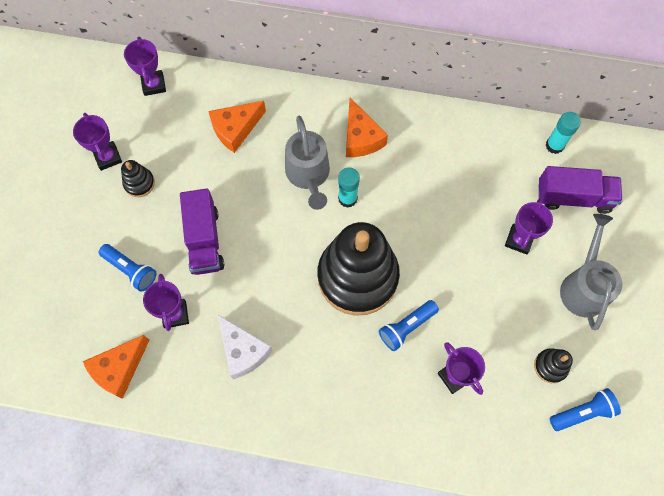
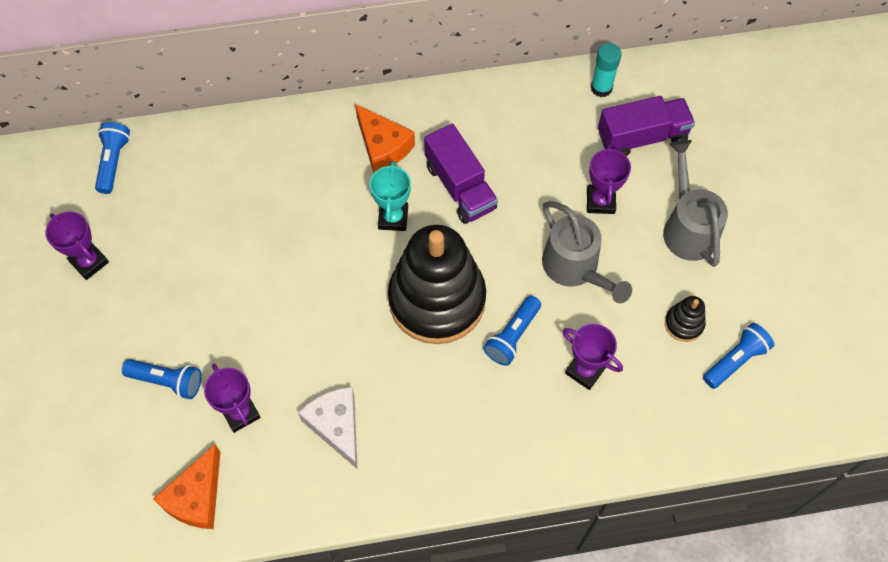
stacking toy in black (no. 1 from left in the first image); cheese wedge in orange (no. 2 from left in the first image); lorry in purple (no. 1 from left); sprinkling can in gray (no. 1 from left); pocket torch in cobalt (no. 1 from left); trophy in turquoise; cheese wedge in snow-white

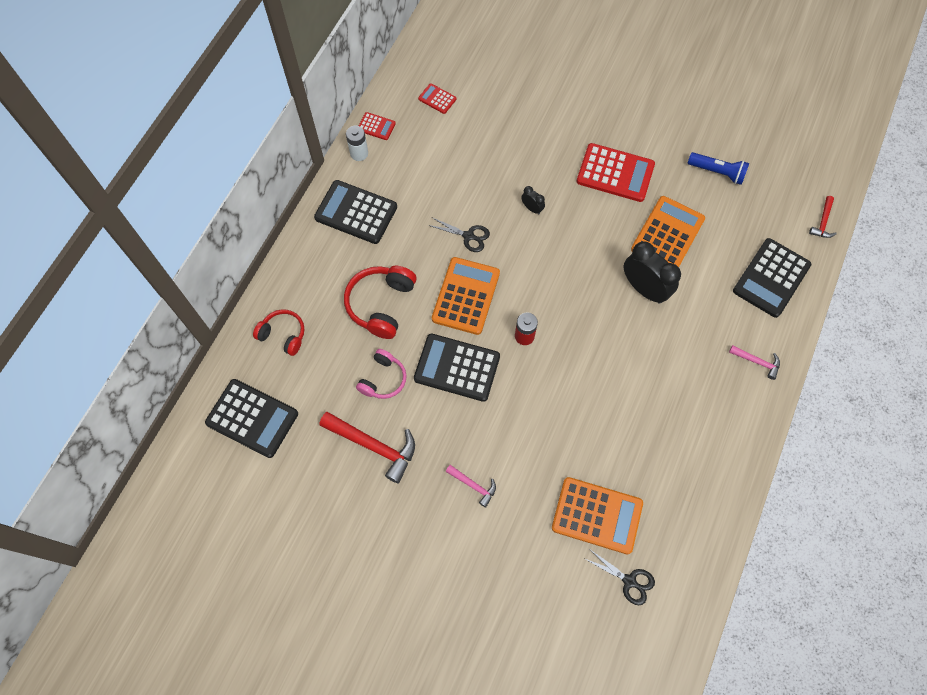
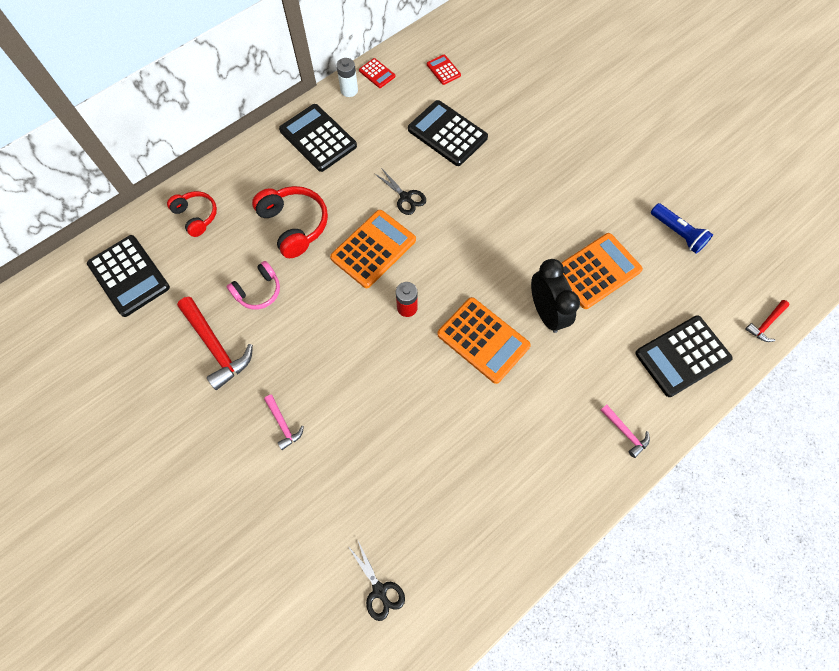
alarm clock in black (no. 1 from left in the first image); adding machine in crimson (no. 3 from left in the first image); adding machine in black (no. 3 from left); adding machine in orange (no. 2 from left); headset in crimson (no. 2 from left)

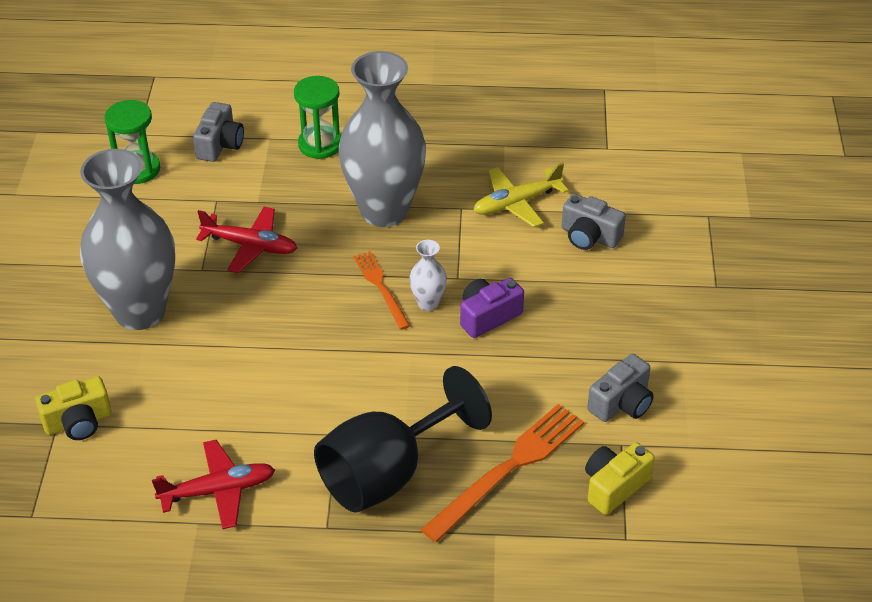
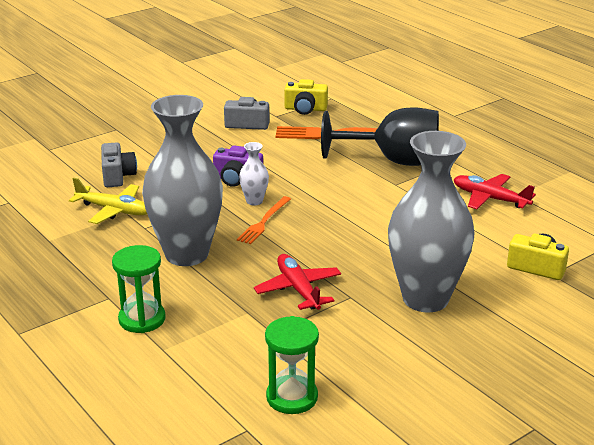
camera in gray (no. 1 from left in the first image)

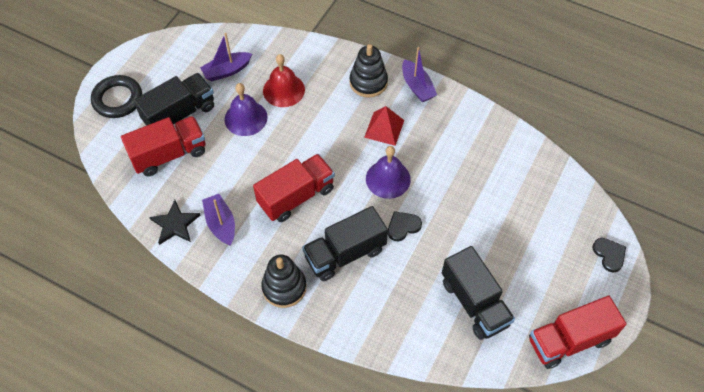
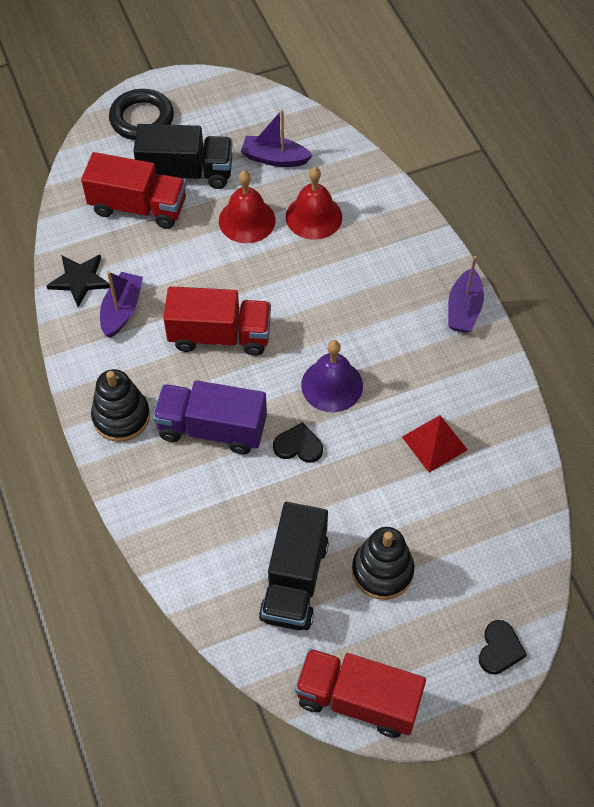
stacking toy in black (no. 2 from left); pyramid in crimson; bell in crimson (no. 1 from left); lorry in purple

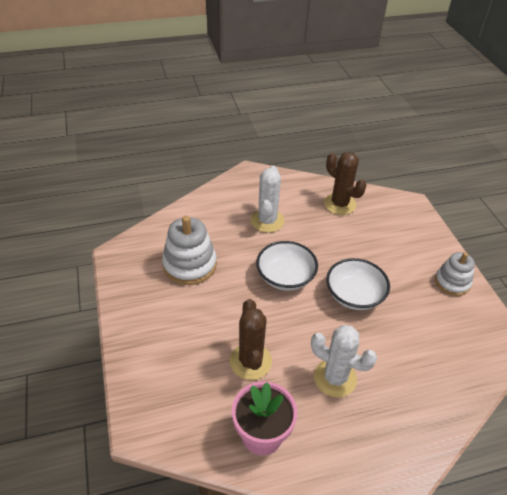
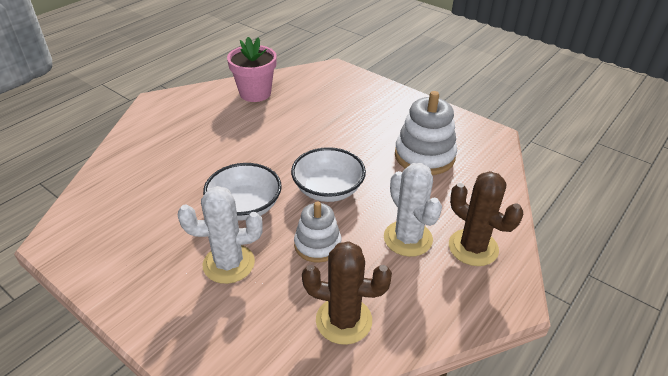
cactus in dark brown (no. 2 from left); cactus in snow-white (no. 1 from left); stacking toy in snow-white (no. 1 from left)

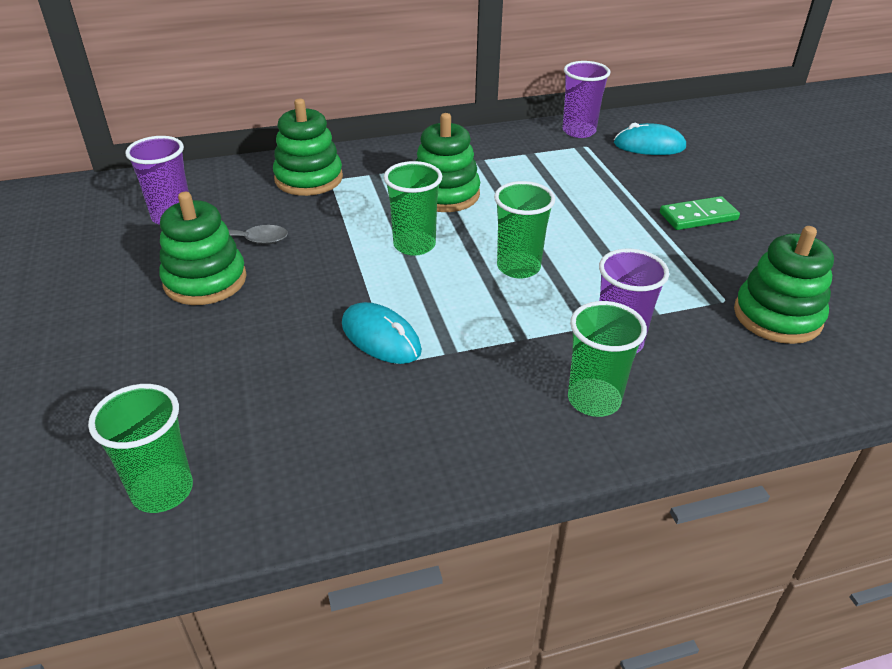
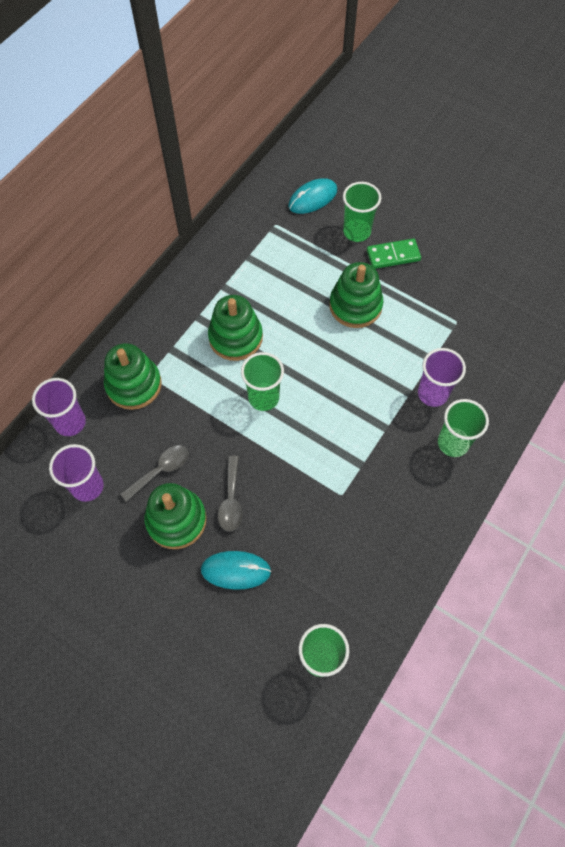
spoon in gray (no. 2 from left); mouse in turquoise (no. 1 from left); tumbler in leaf-green (no. 3 from left); tumbler in purple (no. 1 from left); stacking toy in leaf-green (no. 4 from left); domino piece in leaf-green

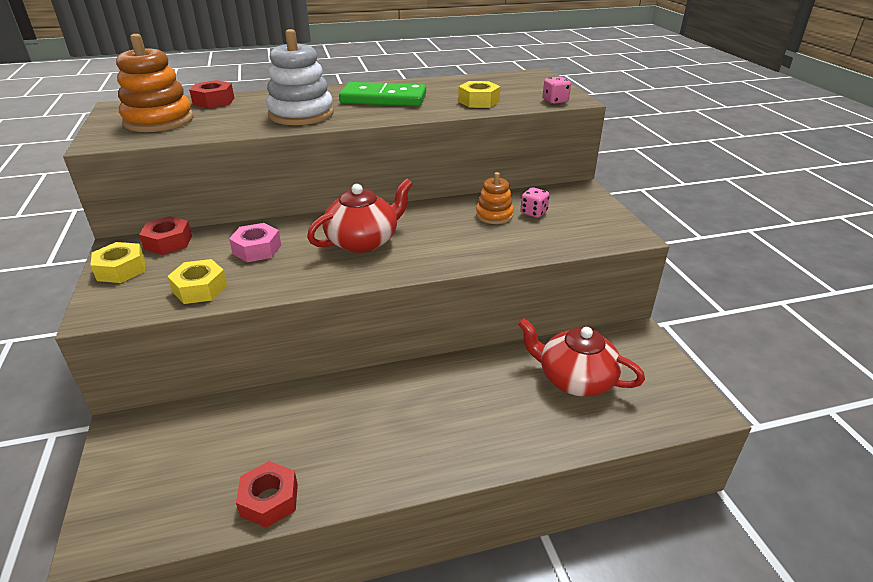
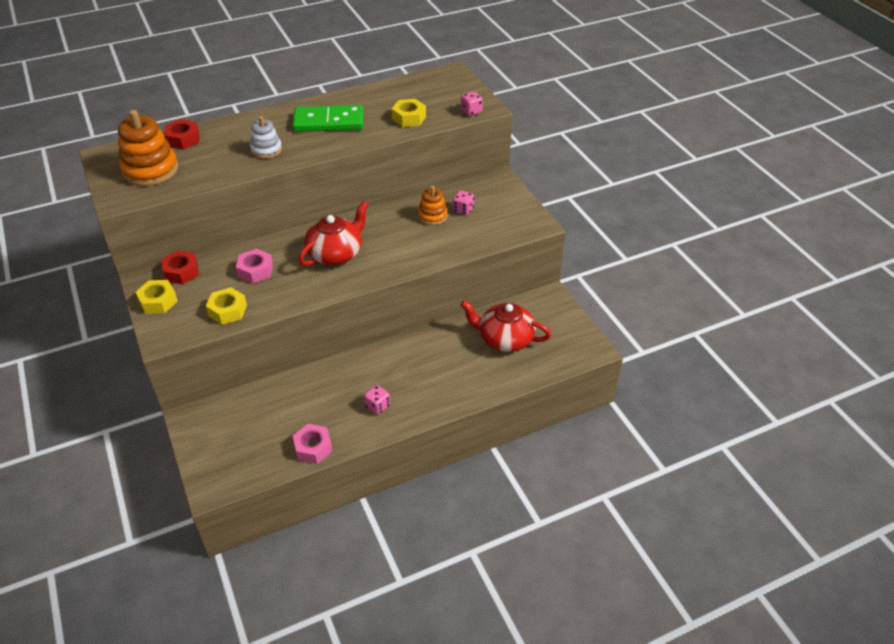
game die in pink (no. 1 from left); nut in pink (no. 2 from left); stacking toy in snow-white

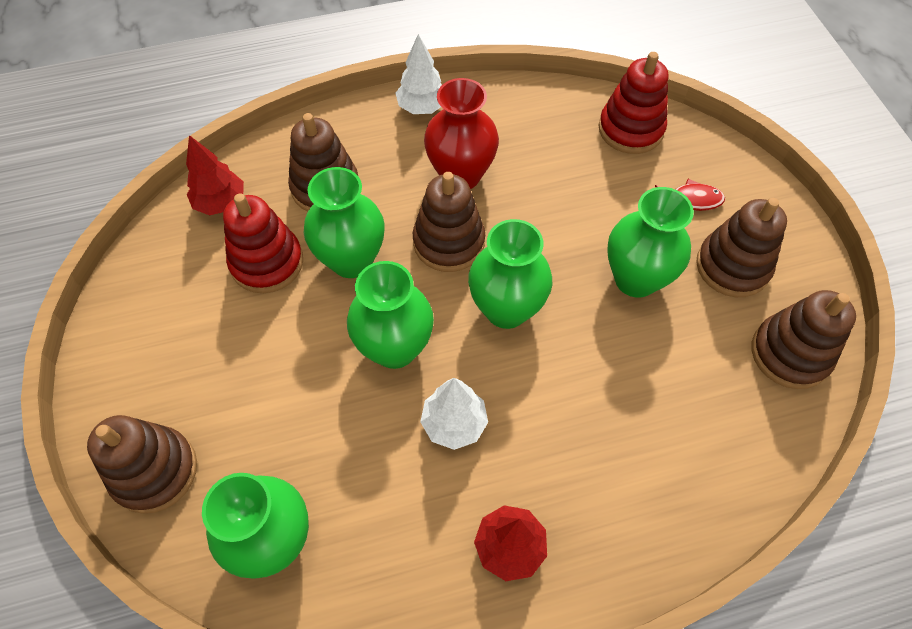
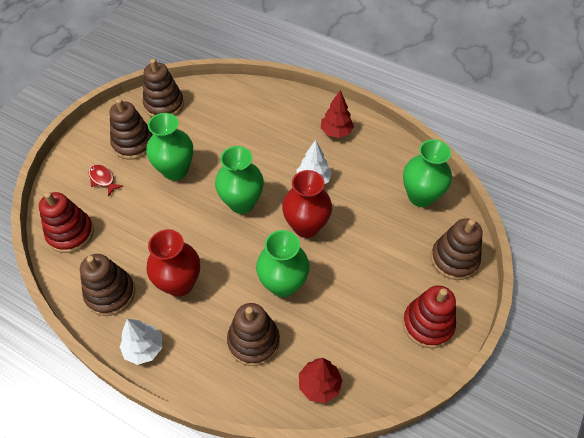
stacking toy in crimson (no. 2 from left); stacking toy in dark brown (no. 1 from left); flower vase in crimson (no. 2 from left)

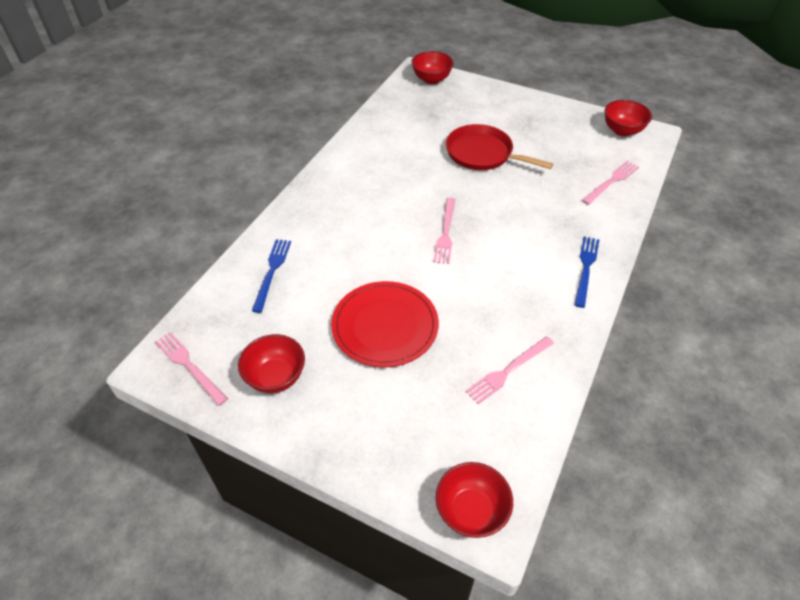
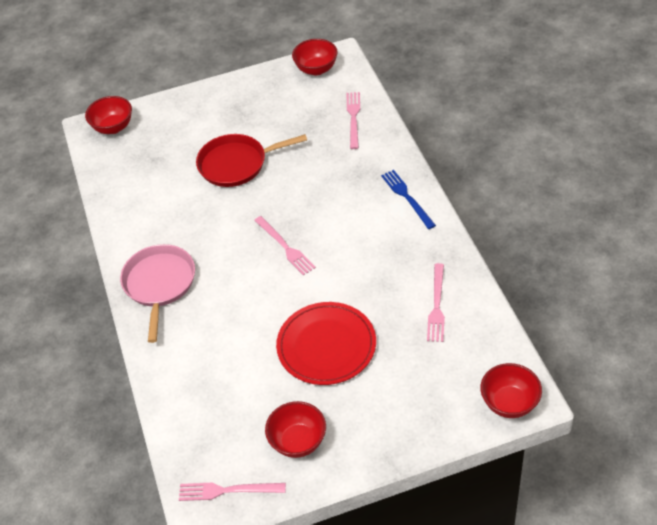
fork in cobalt (no. 1 from left in the first image); pan in pink

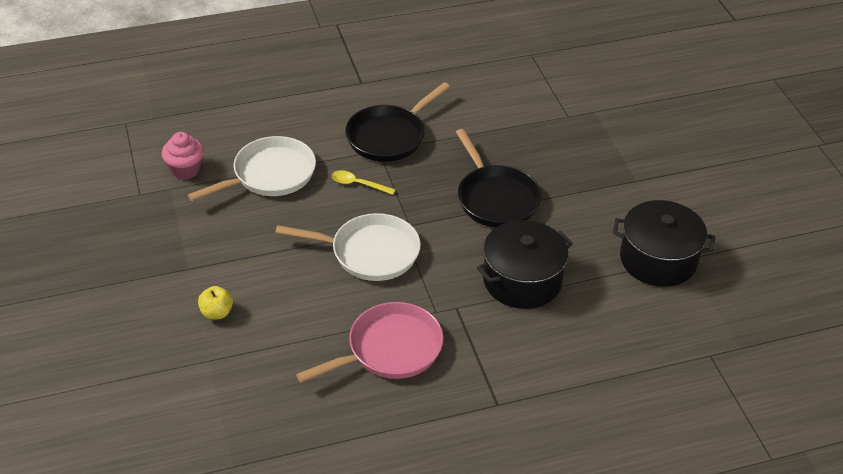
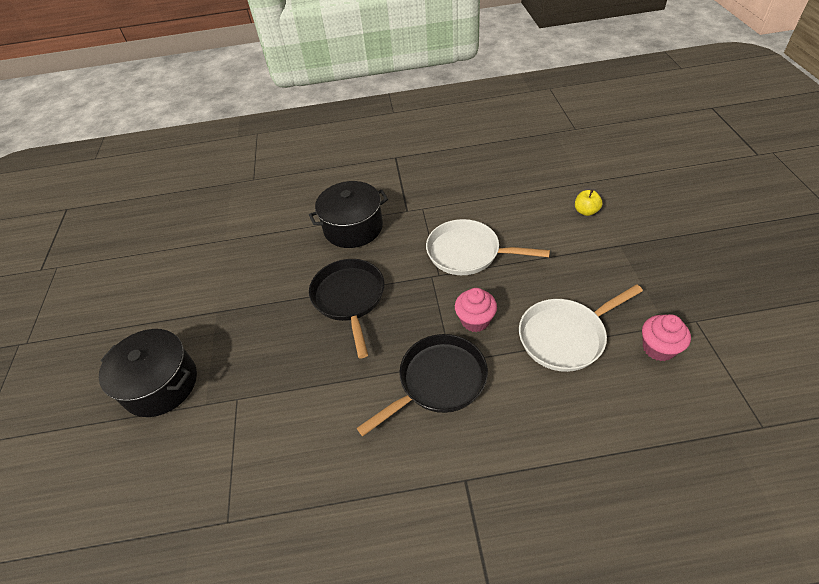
pan in pink; pot in black (no. 1 from left); fairy cake in pink (no. 1 from left)

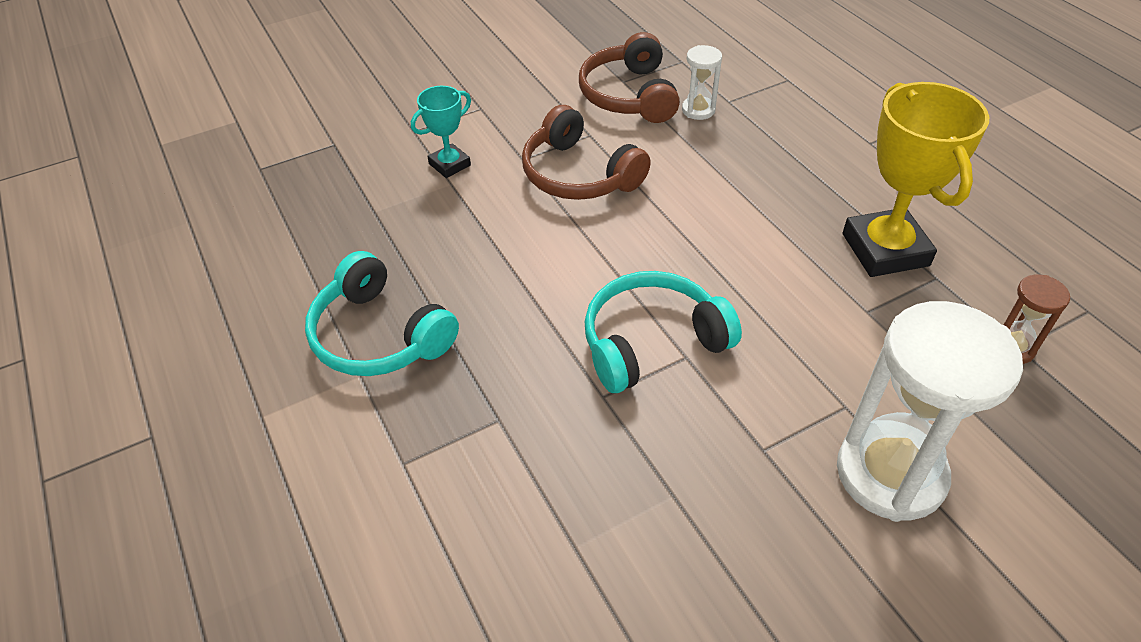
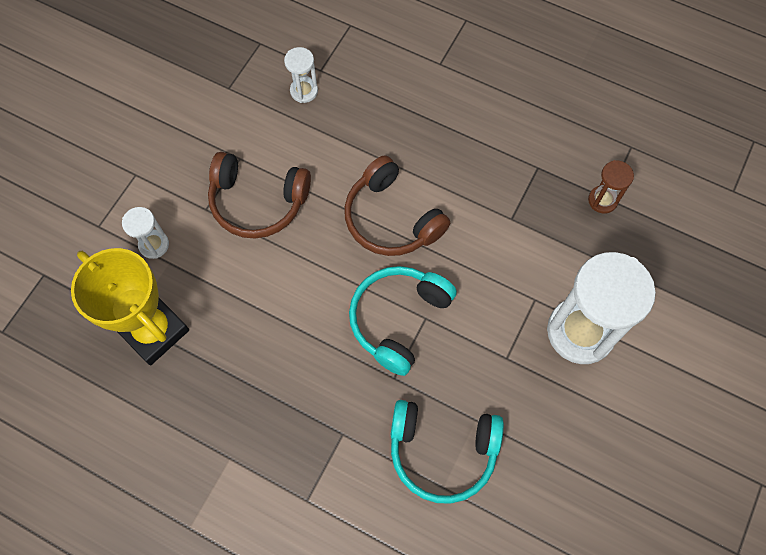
headset in turquoise (no. 2 from left); headset in dark brown (no. 2 from left); trophy in bright yellow; sand timer in snow-white (no. 1 from left)

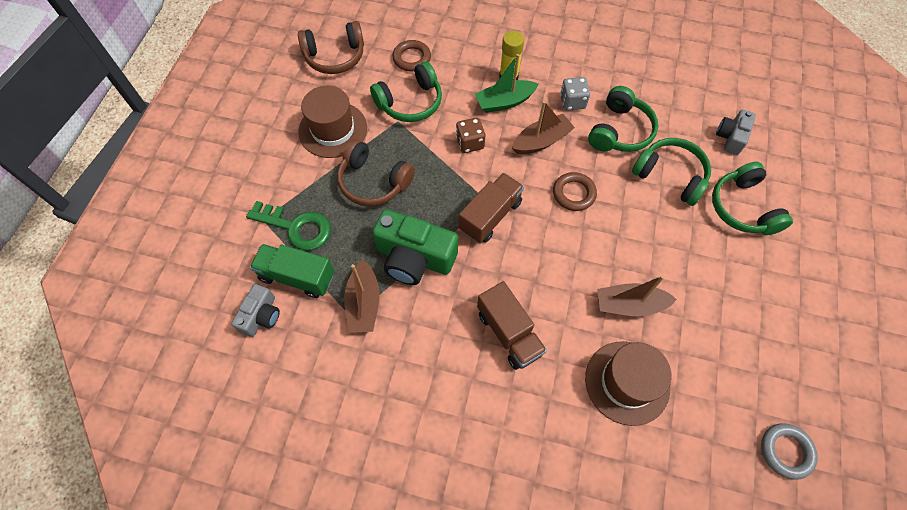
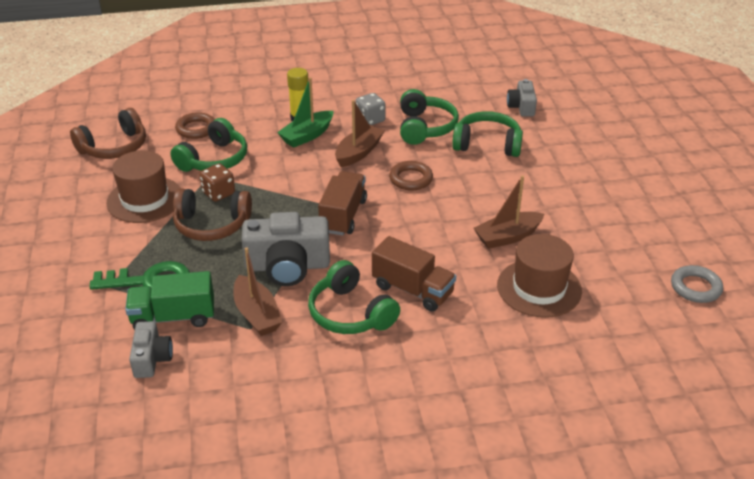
game die in dark brown; headset in leaf-green (no. 2 from left); camera in gray (no. 2 from left)

